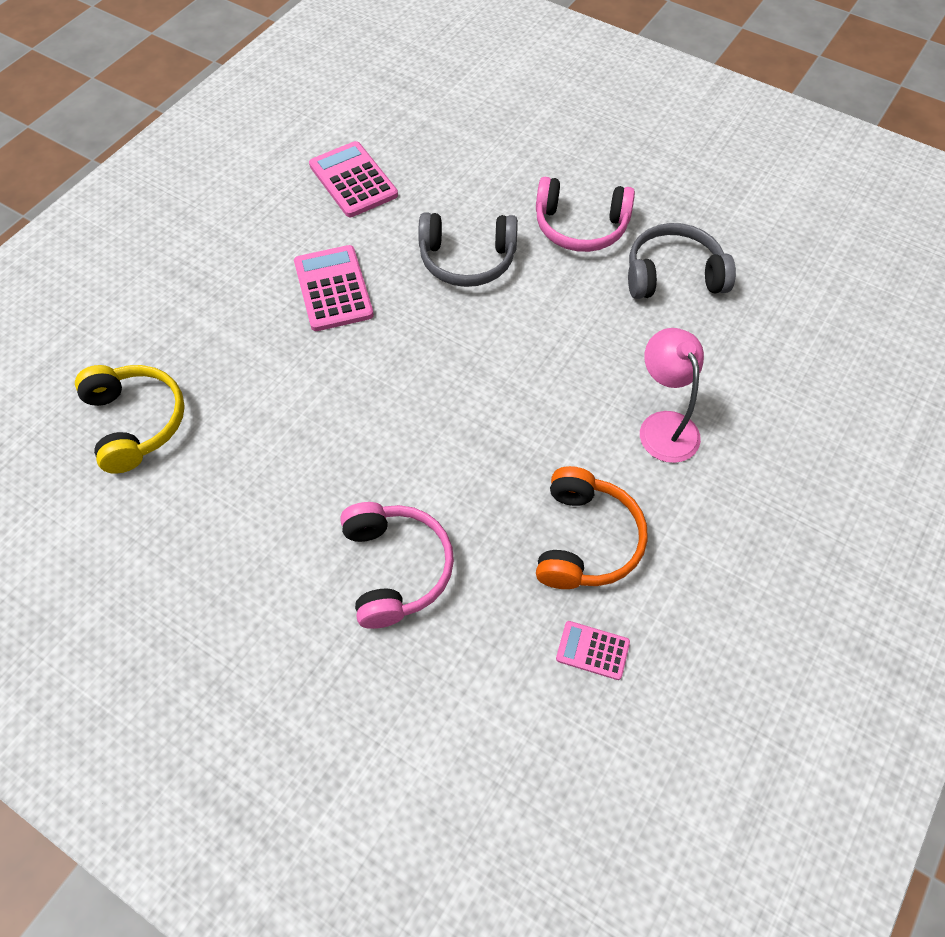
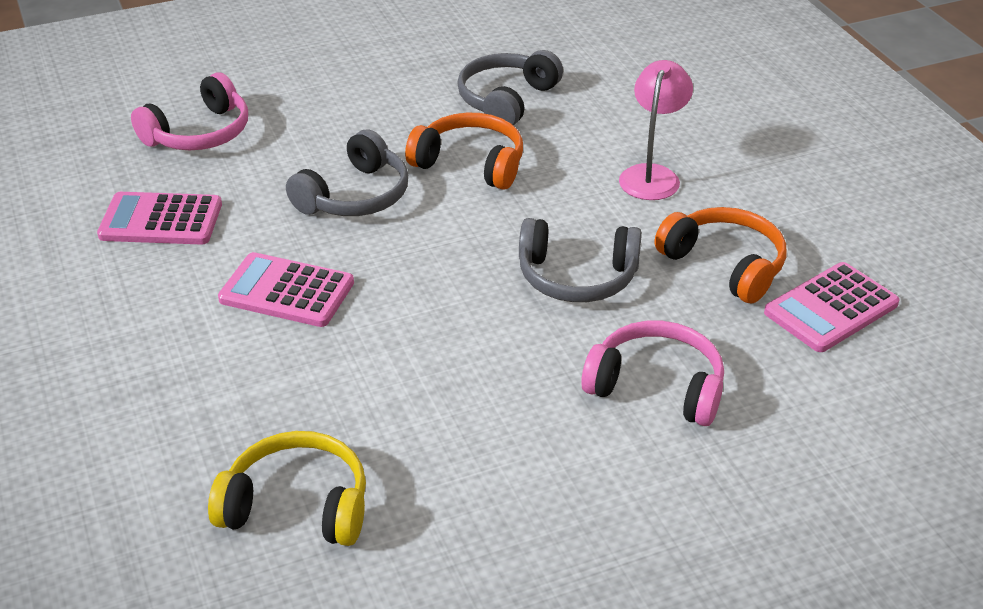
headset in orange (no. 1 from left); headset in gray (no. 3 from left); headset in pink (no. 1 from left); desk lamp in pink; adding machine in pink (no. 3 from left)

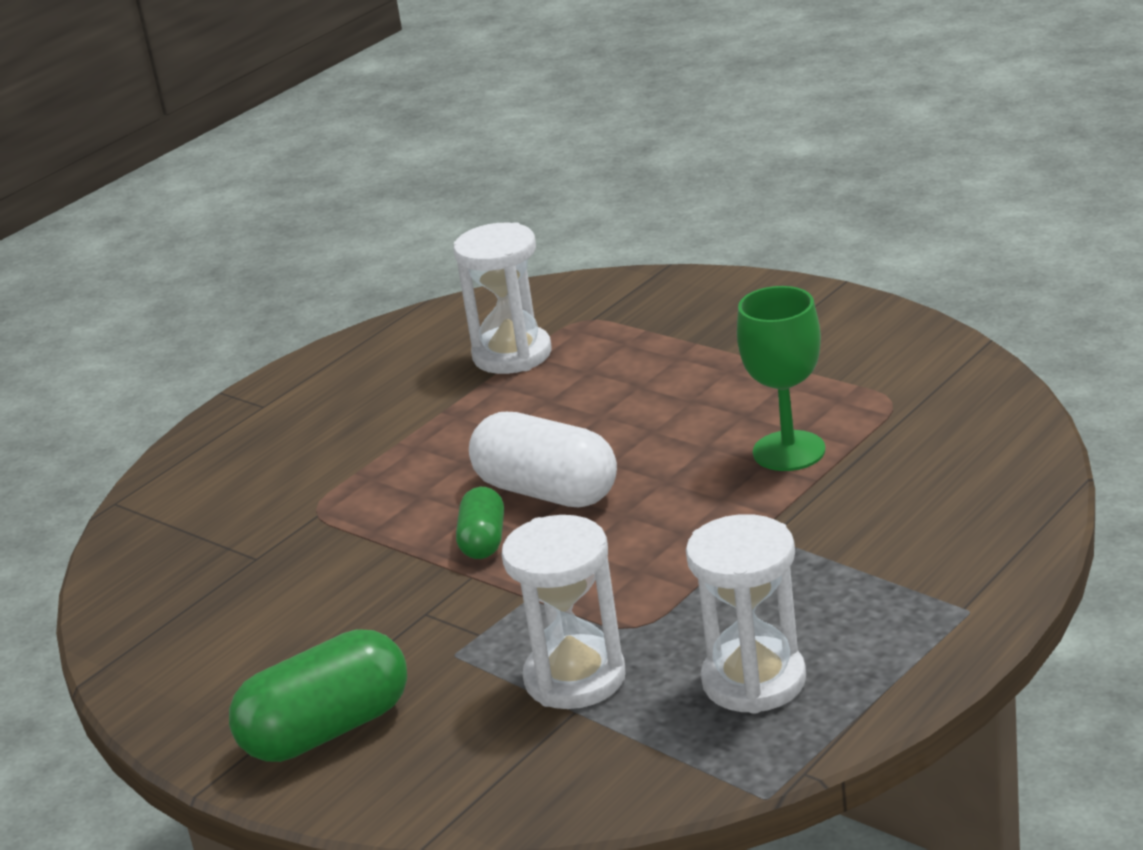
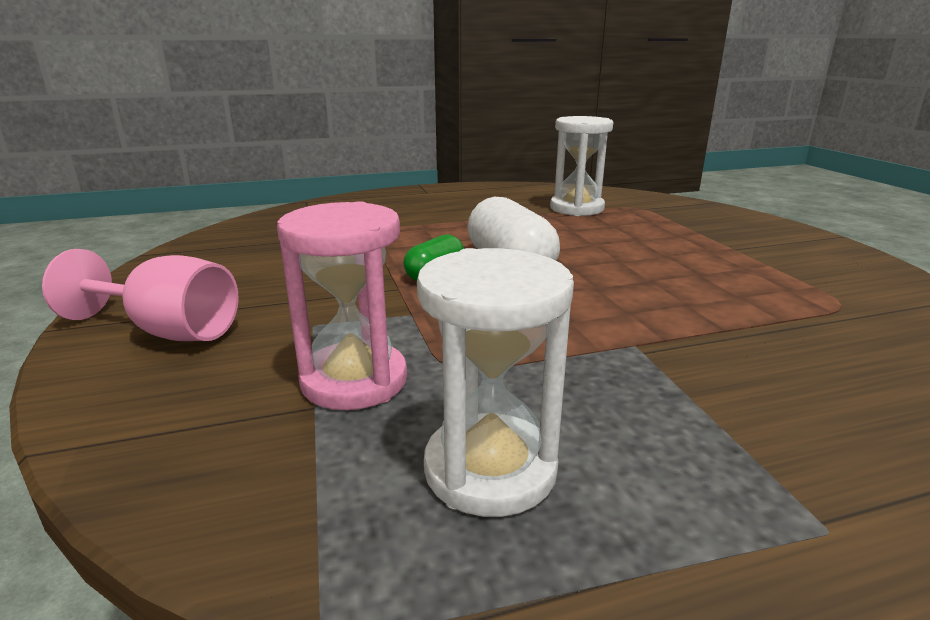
chalice in leaf-green; chalice in pink; sand timer in pink

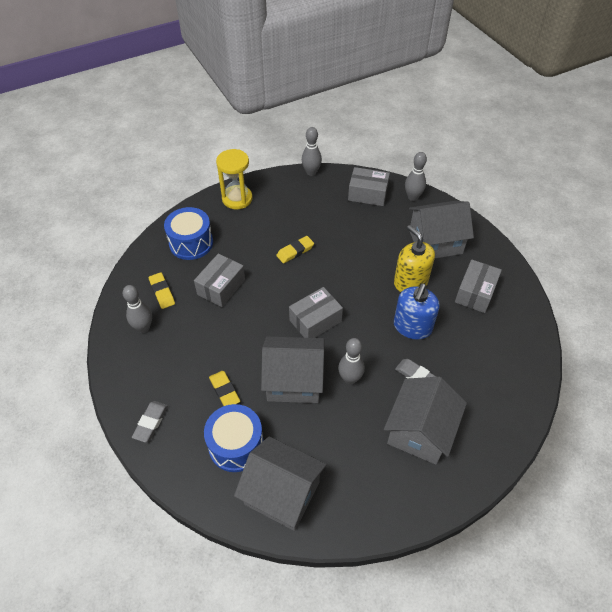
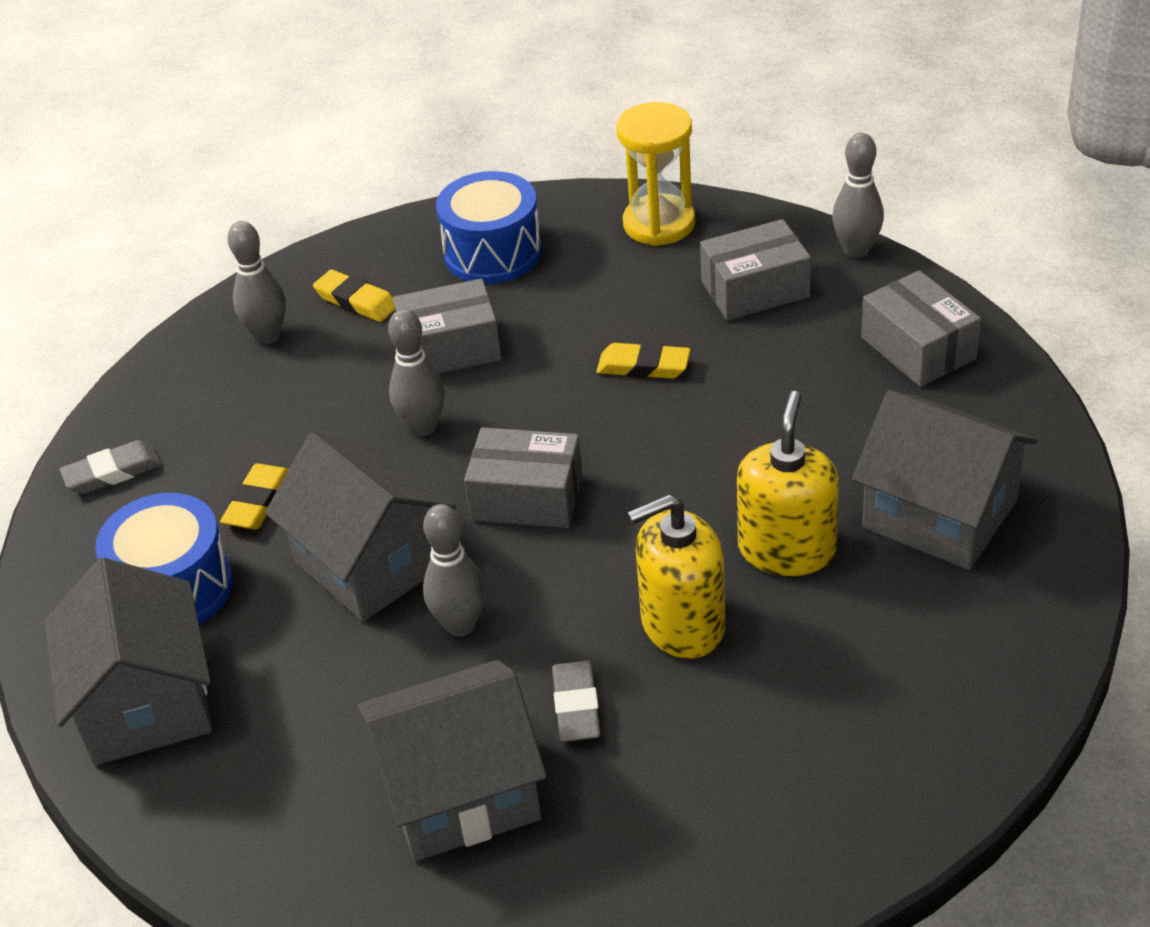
tenpin in gray (no. 2 from left); parcel in gray (no. 3 from left); soap dispenser in bright yellow (no. 1 from left); eraser in bright yellow (no. 2 from left)

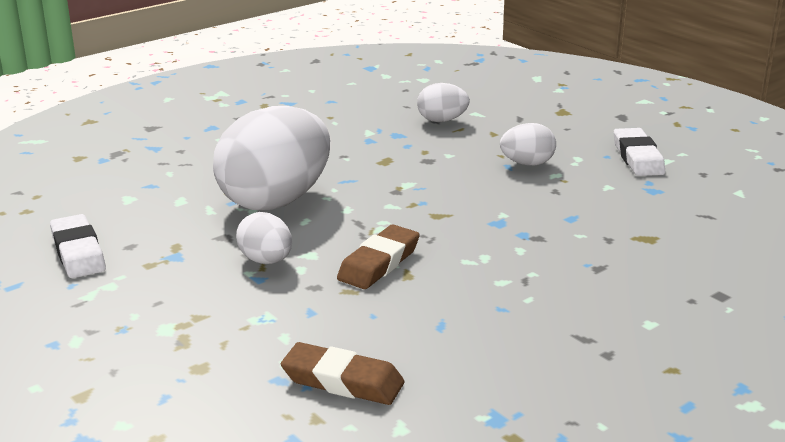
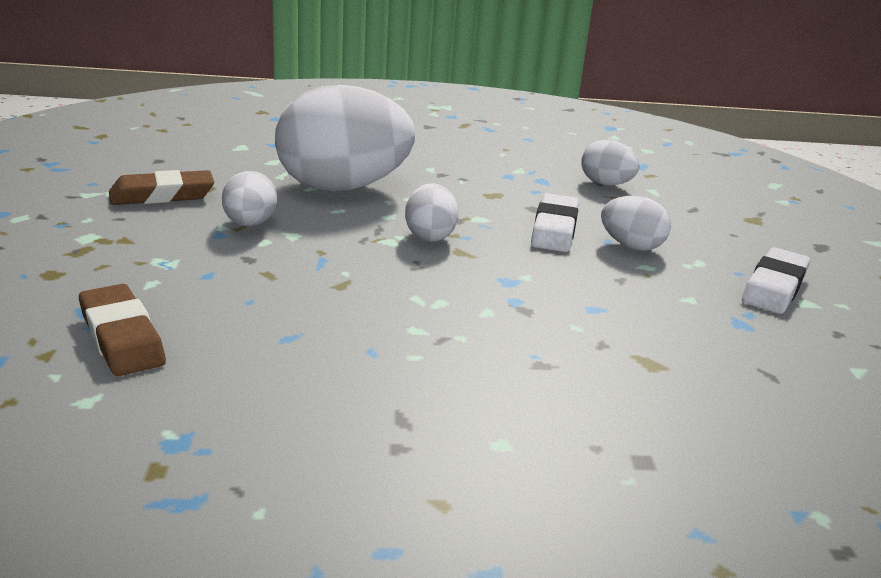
egg in snow-white (no. 3 from left); eraser in snow-white (no. 1 from left); eraser in dark brown (no. 2 from left)

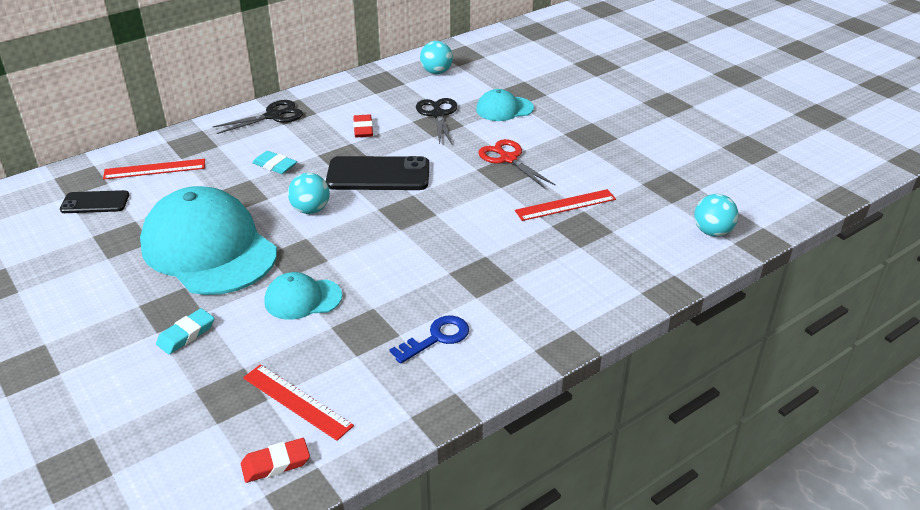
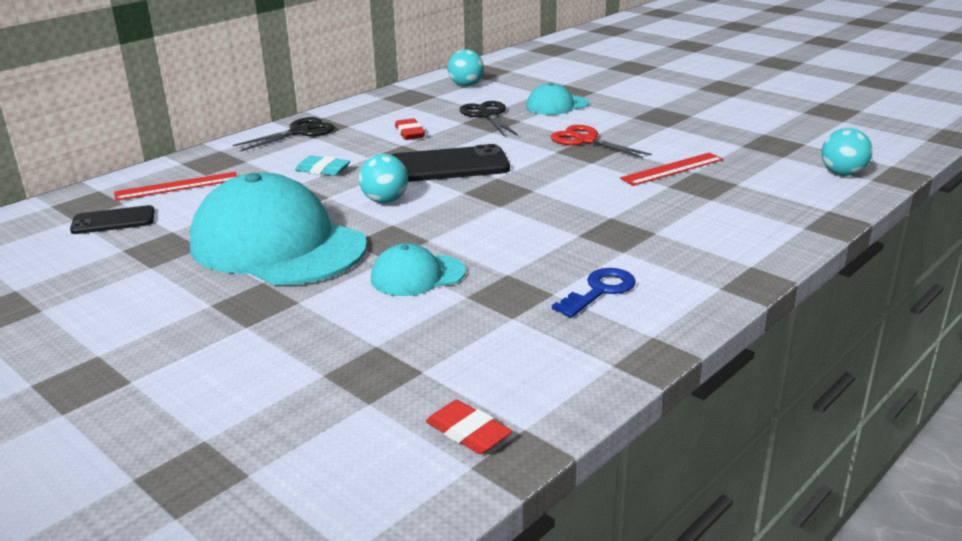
eraser in turquoise (no. 1 from left in the first image); ruler in crimson (no. 2 from left in the first image); eraser in crimson (no. 2 from left)

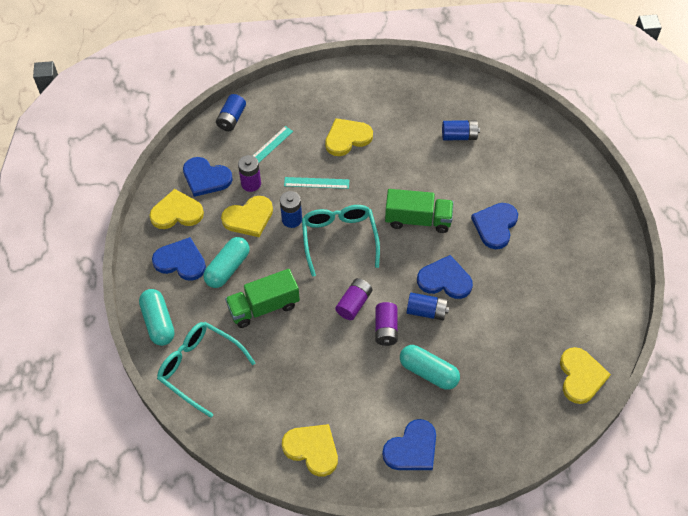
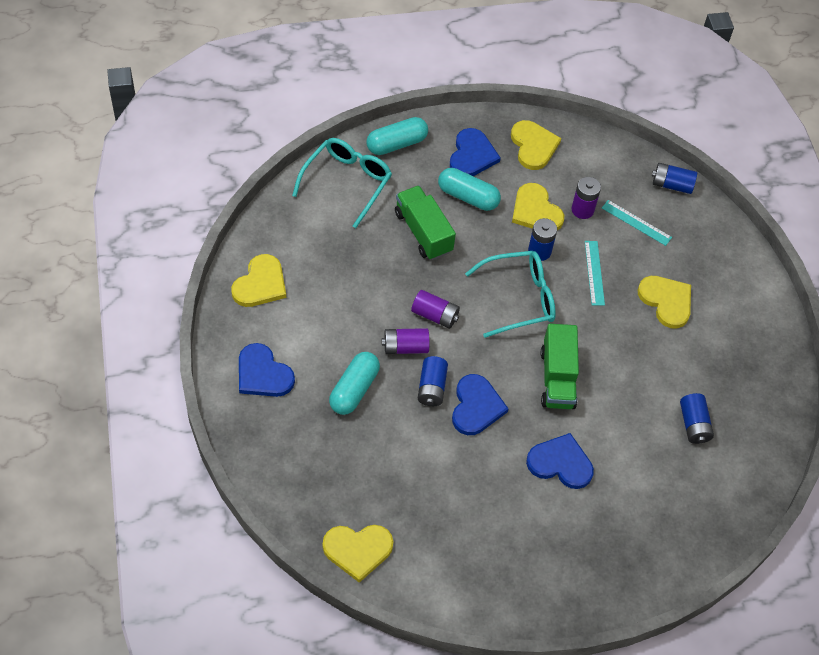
love heart in cobalt (no. 2 from left in the first image)

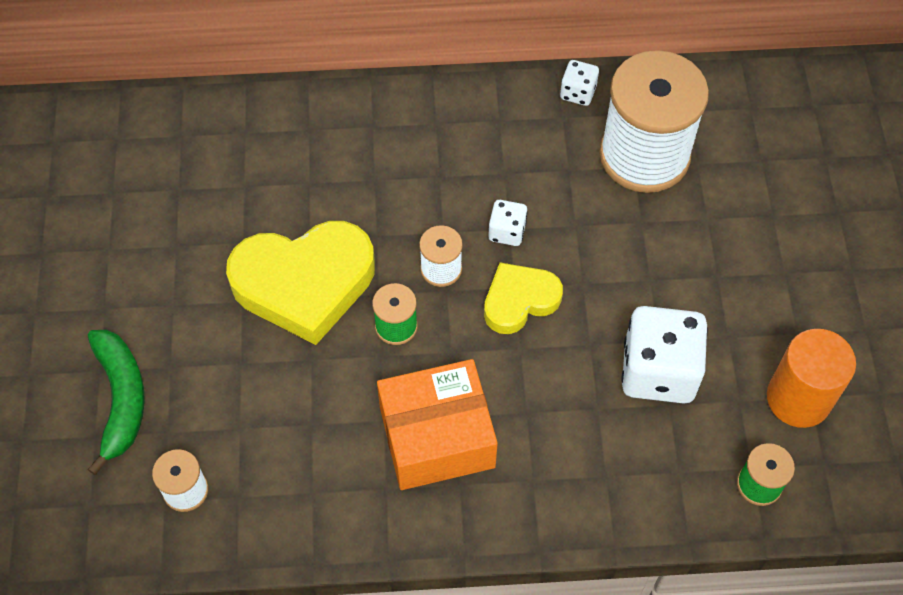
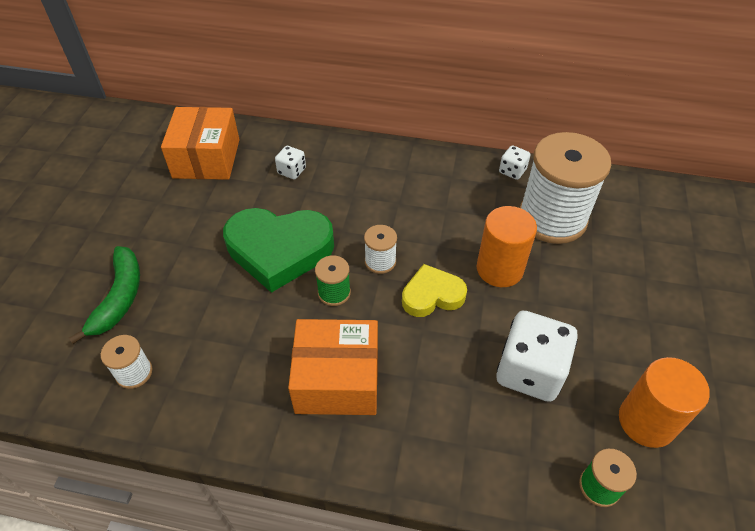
parcel in orange (no. 1 from left); cylinder in orange (no. 1 from left); game die in snow-white (no. 1 from left); love heart in leaf-green

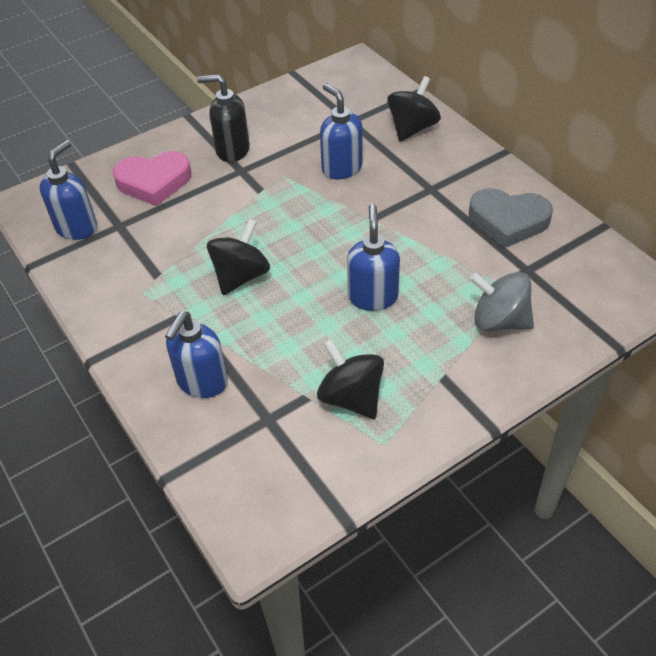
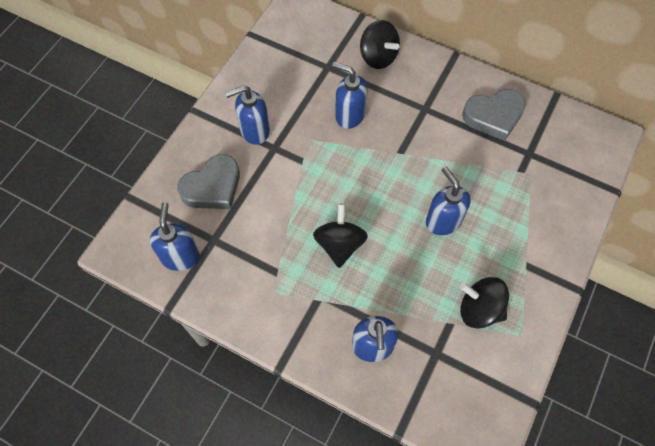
whirligig in gray; love heart in gray (no. 1 from left); soap dispenser in cobalt (no. 2 from left); whirligig in black (no. 2 from left)

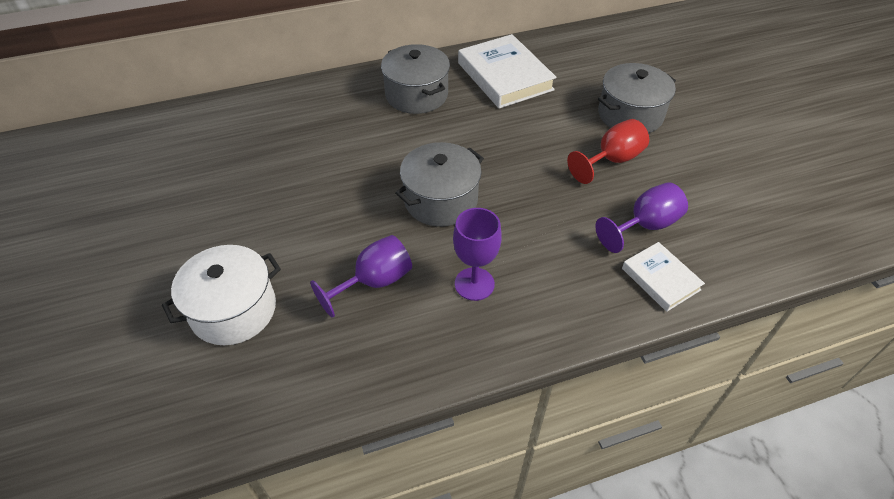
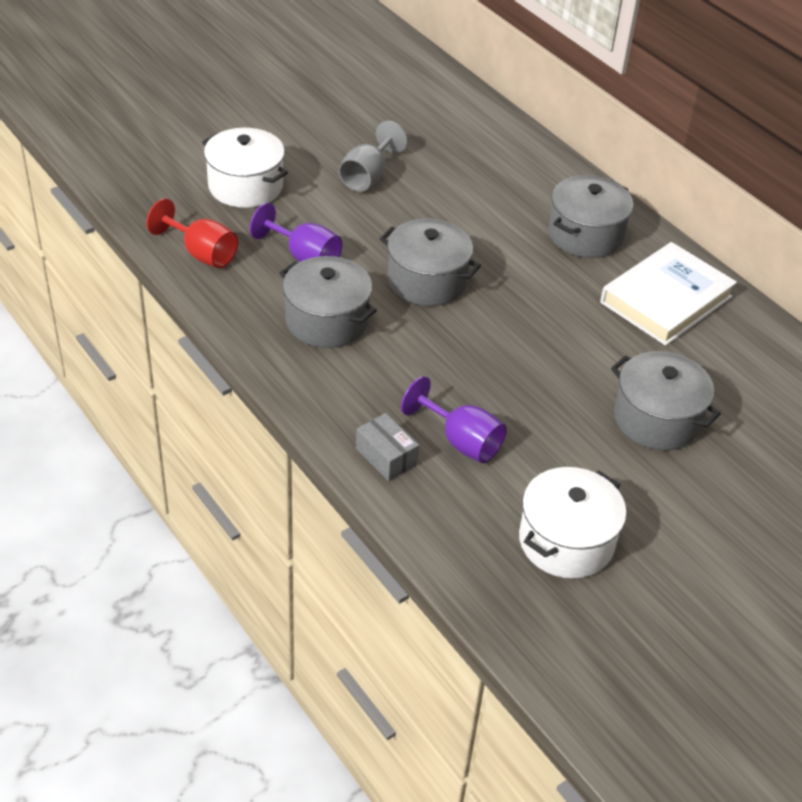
chalice in gray; pot in snow-white (no. 2 from left); chalice in crimson; pot in gray (no. 1 from left); parcel in gray

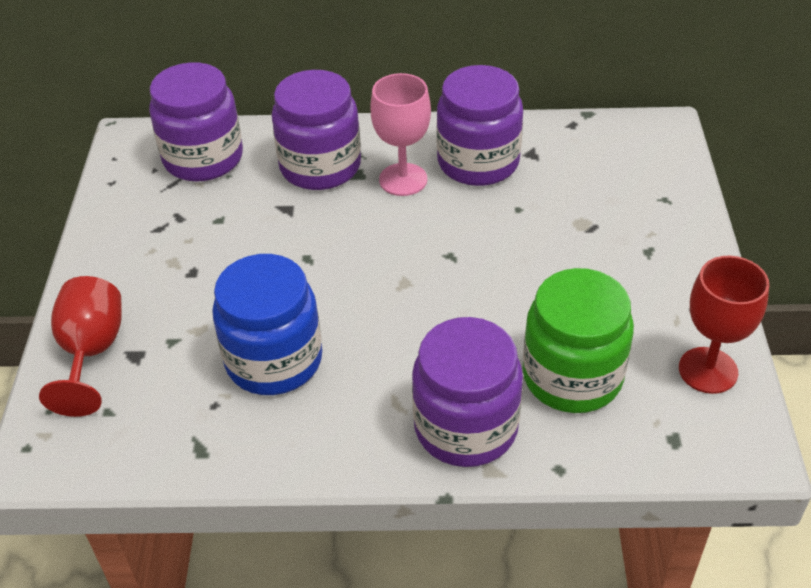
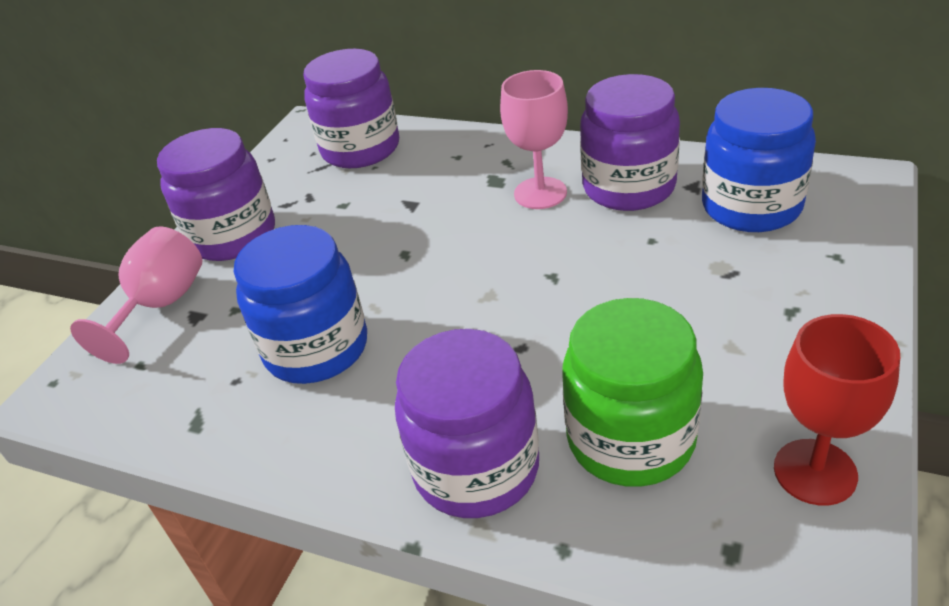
jam jar in cobalt (no. 2 from left); jam jar in purple (no. 1 from left); chalice in pink (no. 1 from left)

